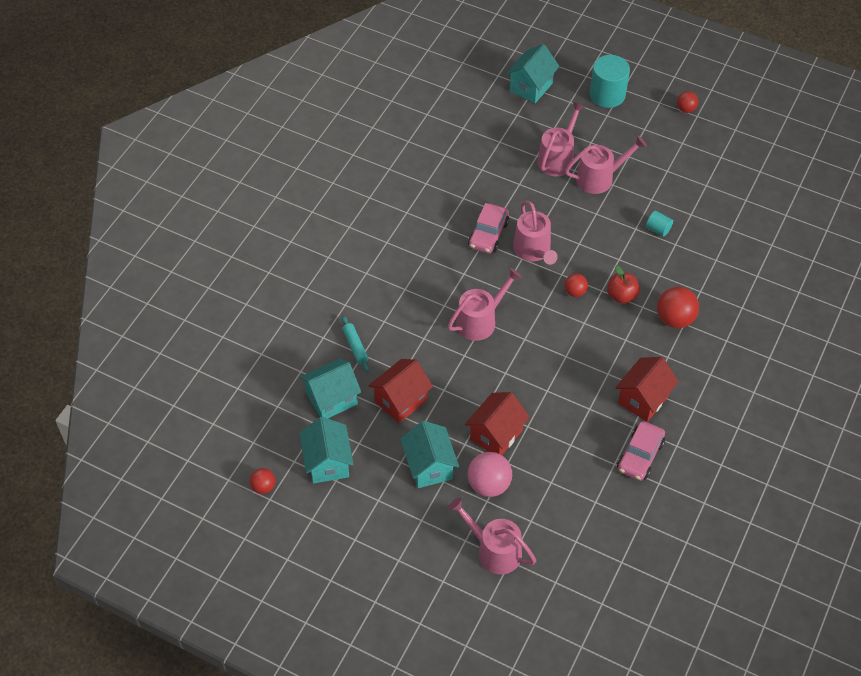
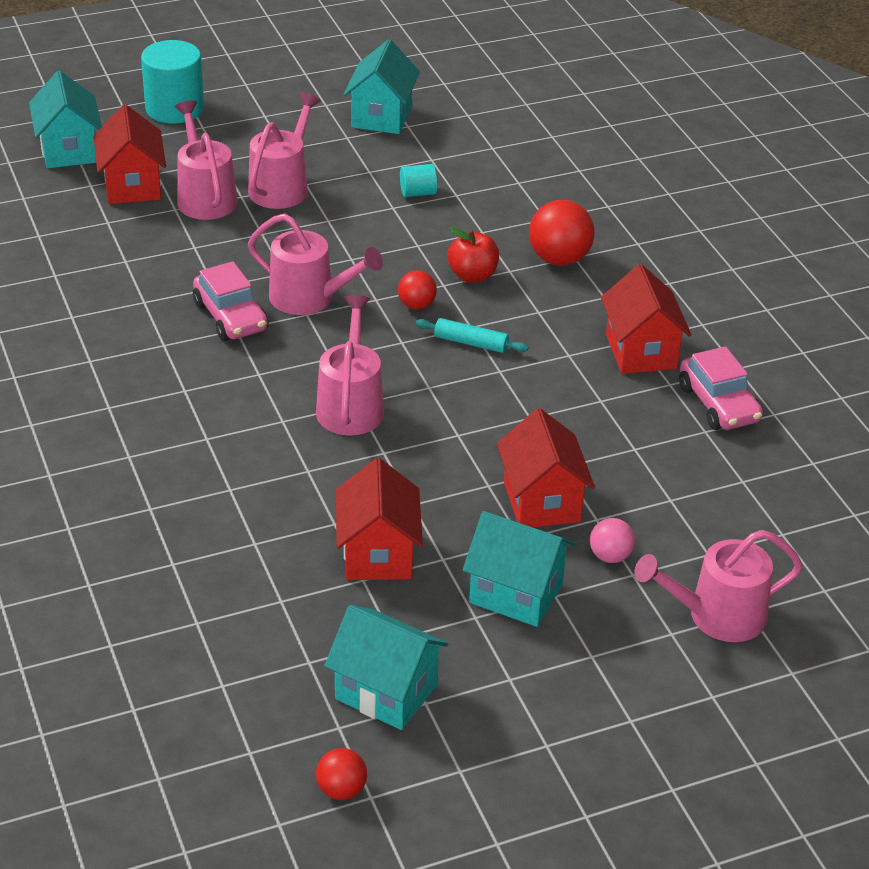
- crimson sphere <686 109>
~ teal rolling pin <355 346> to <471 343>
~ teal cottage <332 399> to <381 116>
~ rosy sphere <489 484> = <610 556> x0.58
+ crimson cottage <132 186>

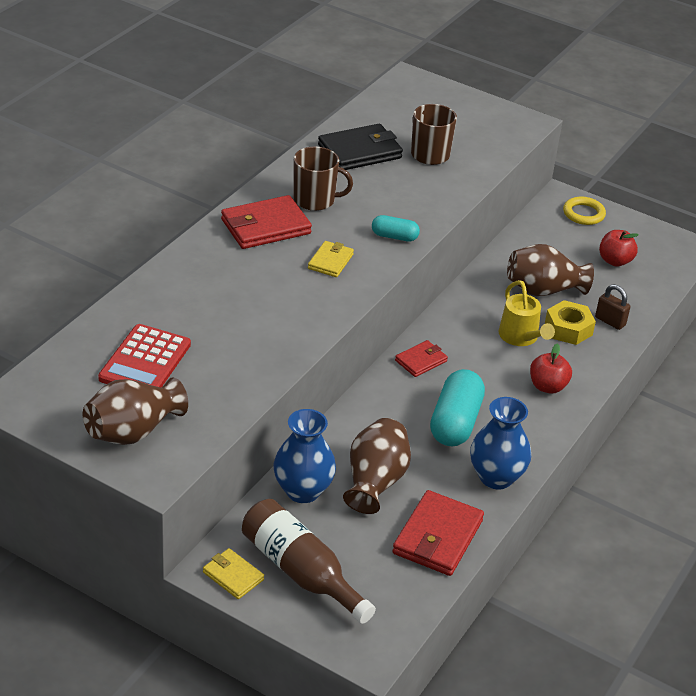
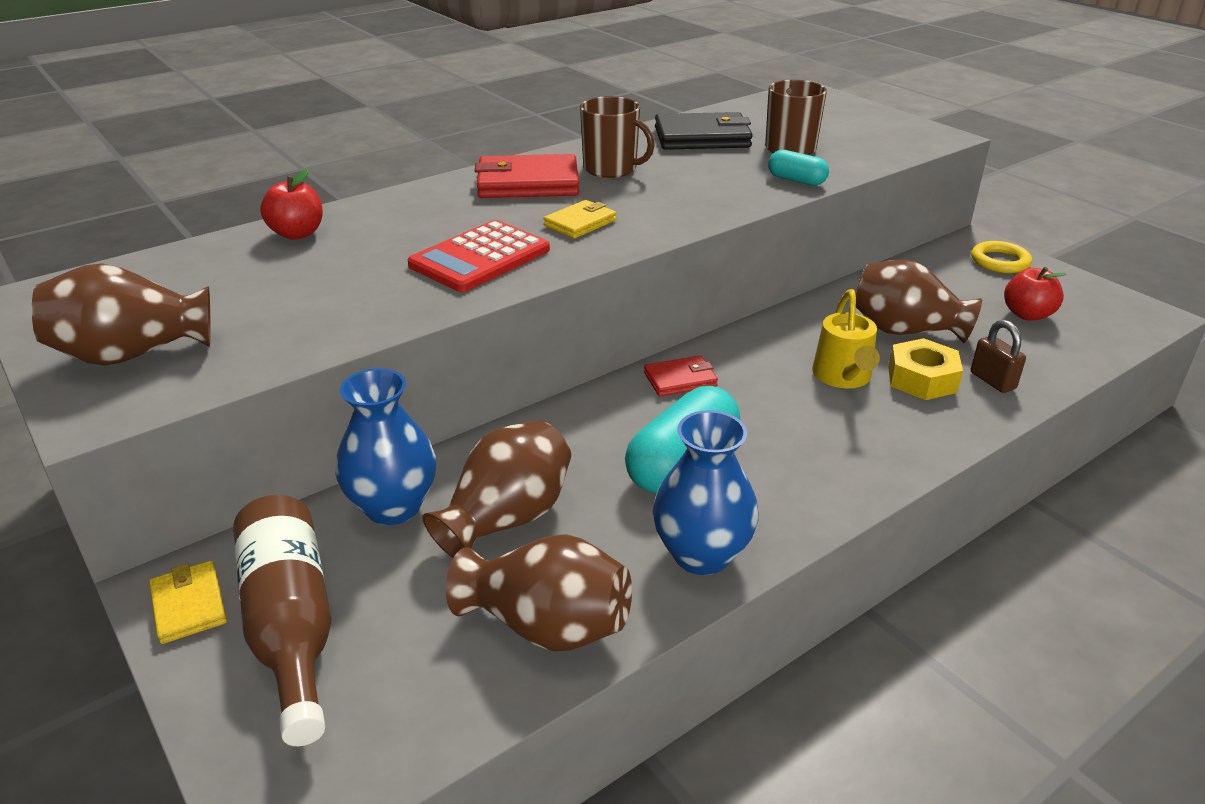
~ teal capsule <394 237> to <796 180>
~ crimson calculator <145 361> to <480 258>
~ crimson apple fruit <547 386> to <297 234>
~ crimson wallet <437 537> to dark brown vase <546 626>

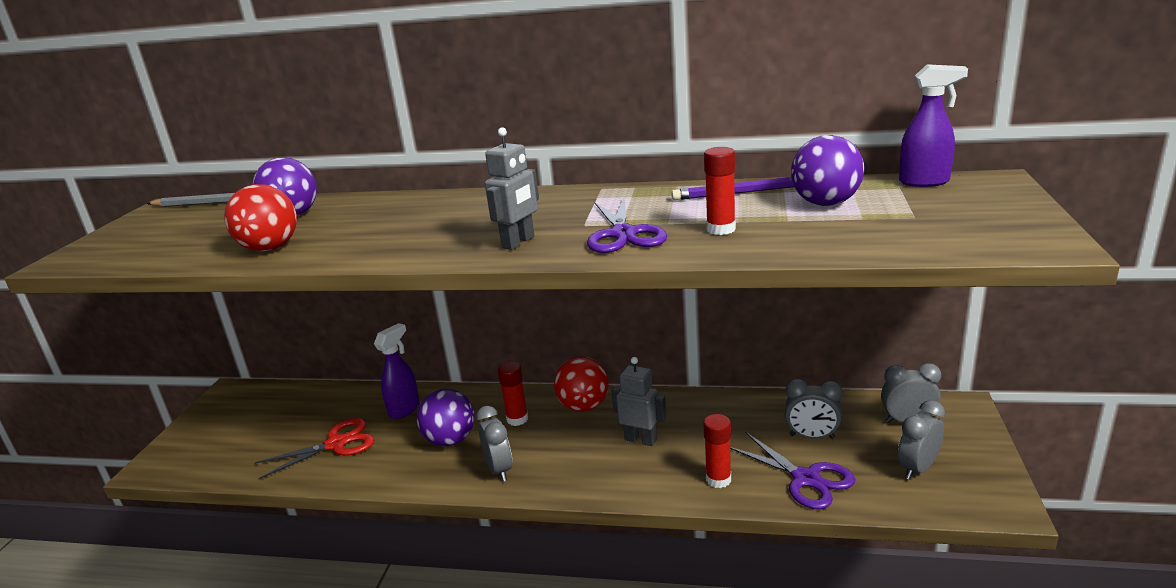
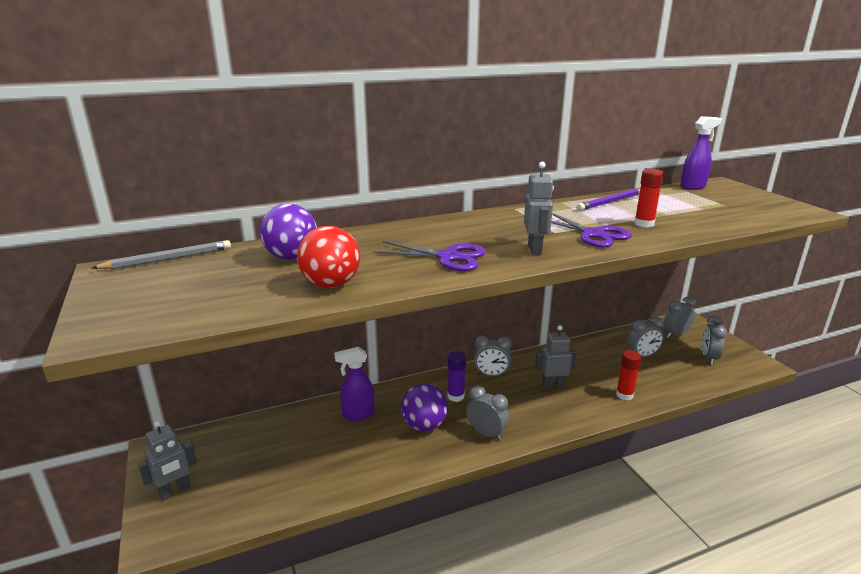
- purple sphere <825 203>
~ purple spray bottle <405 409> = <358 415> 105 degrees counterclockwise
~ crimson sphere <584 406> to gray bedside clock <491 375>
~ crimson glue stick <517 419> to purple glue stick <456 396>
- crimson pair of scissors <336 444>
~ purple pair of scissors <806 479> to <448 257>
+ gray robot figure <175 491>

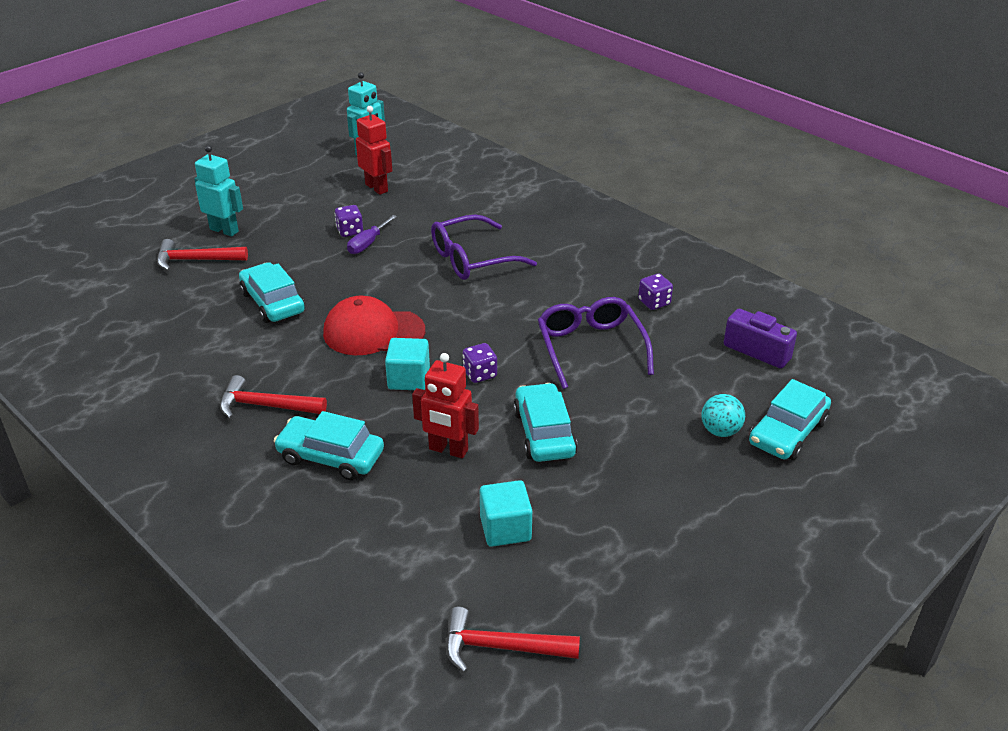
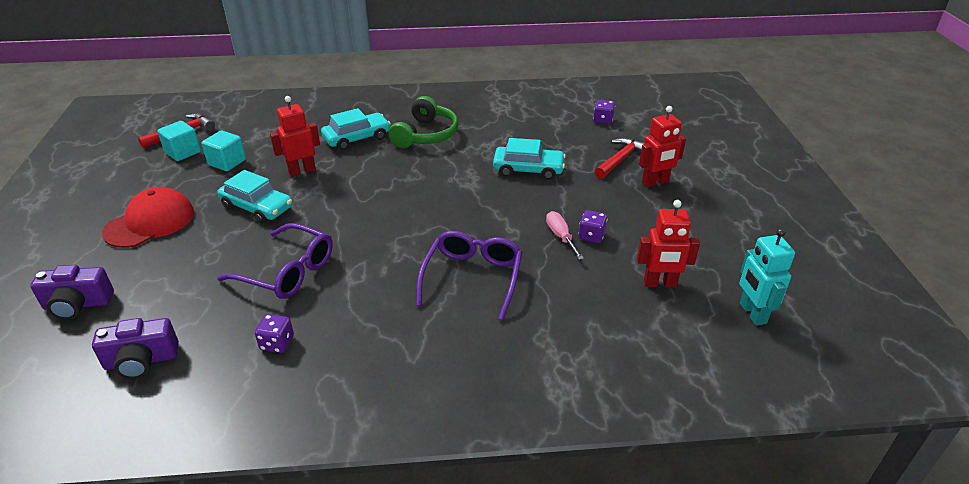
~ teal robot figure <224 230> to crimson robot figure <655 182>
~ purple screwdriver <368 244> to rosy screwdriver <560 236>
~ crimson cap <373 332> to <150 222>
~ teal block <409 379> to <183 152>
~ purple dice <480 374> to <603 120>
~ crimson carpenter's hammer <266 406> to leaf-green headphones <425 135>
~ teal toy car <788 432> to purple compact camera <77 304>
- teal sphere <720 431>

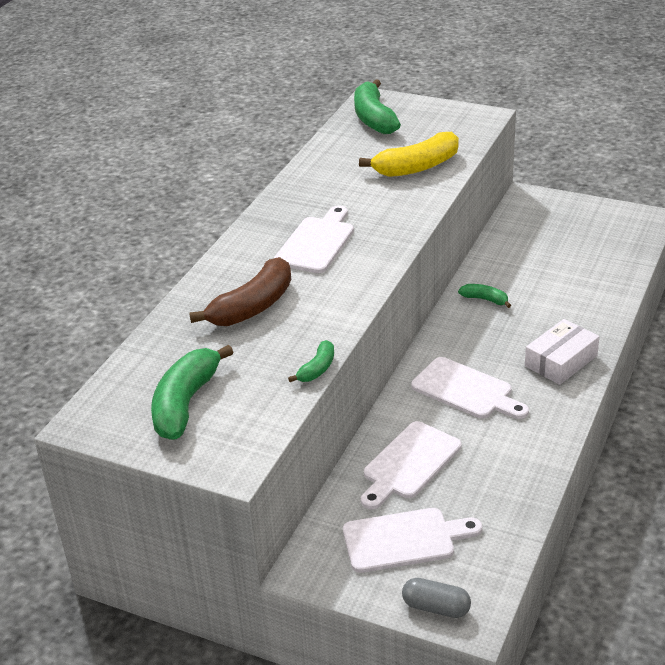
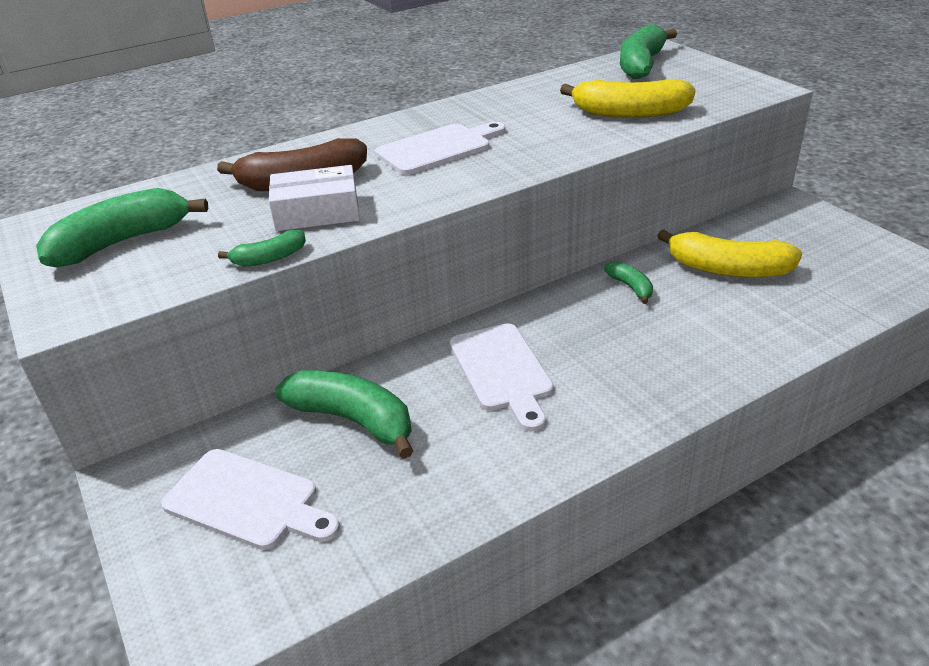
~ snow-white parcel <560 361> to <317 212>
~ snow-white cutting board <409 463> to leaf-green banana <353 420>
- gray capsule <436 607>
+ yellow banana <727 269>

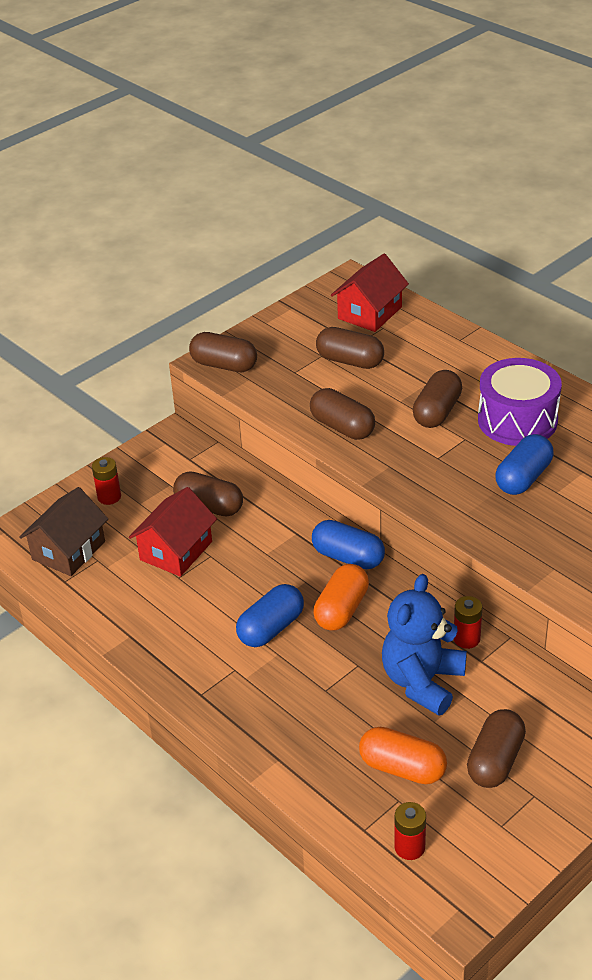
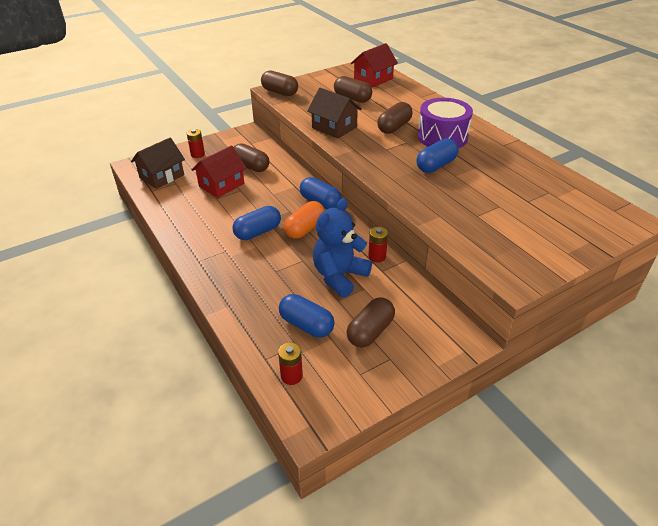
~ dark brown capsule <342 427> to dark brown cottage <334 127>
~ orange capsule <402 768> to cobalt capsule <306 325>

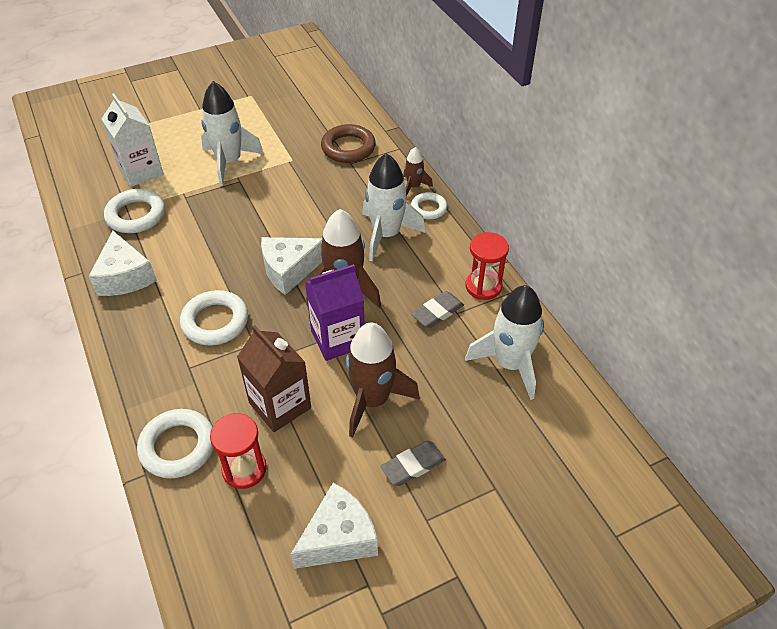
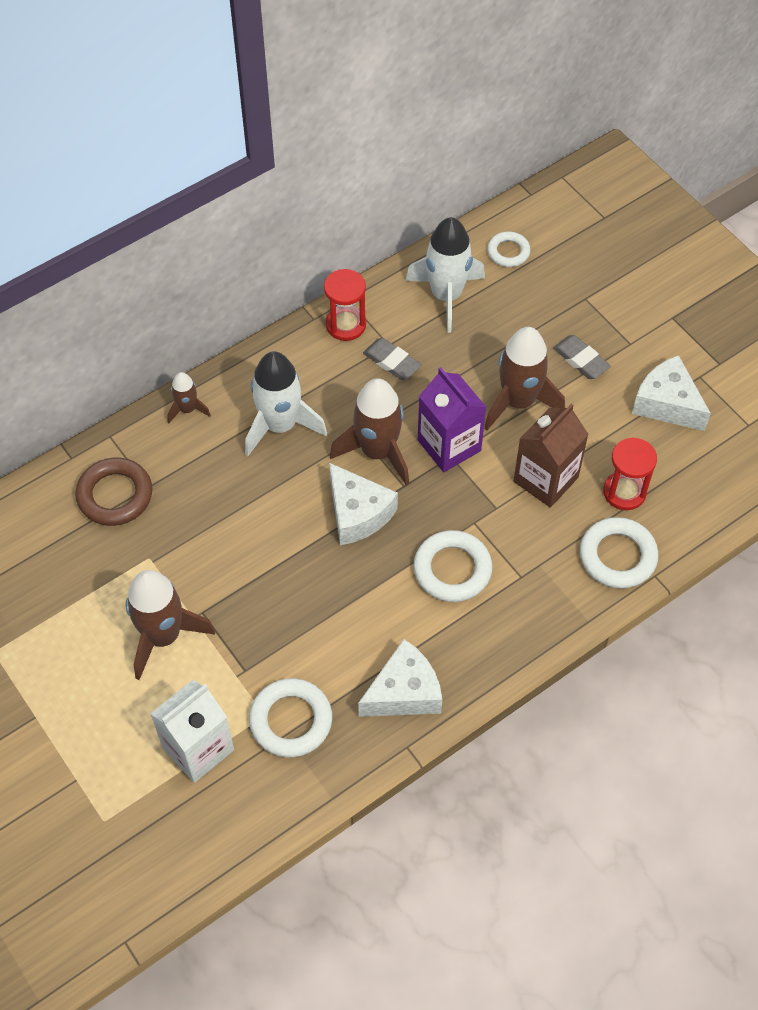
~ snow-white spaceship <229 162> to dark brown spaceship <163 636>
~ snow-white hoop <428 208> to <508 252>

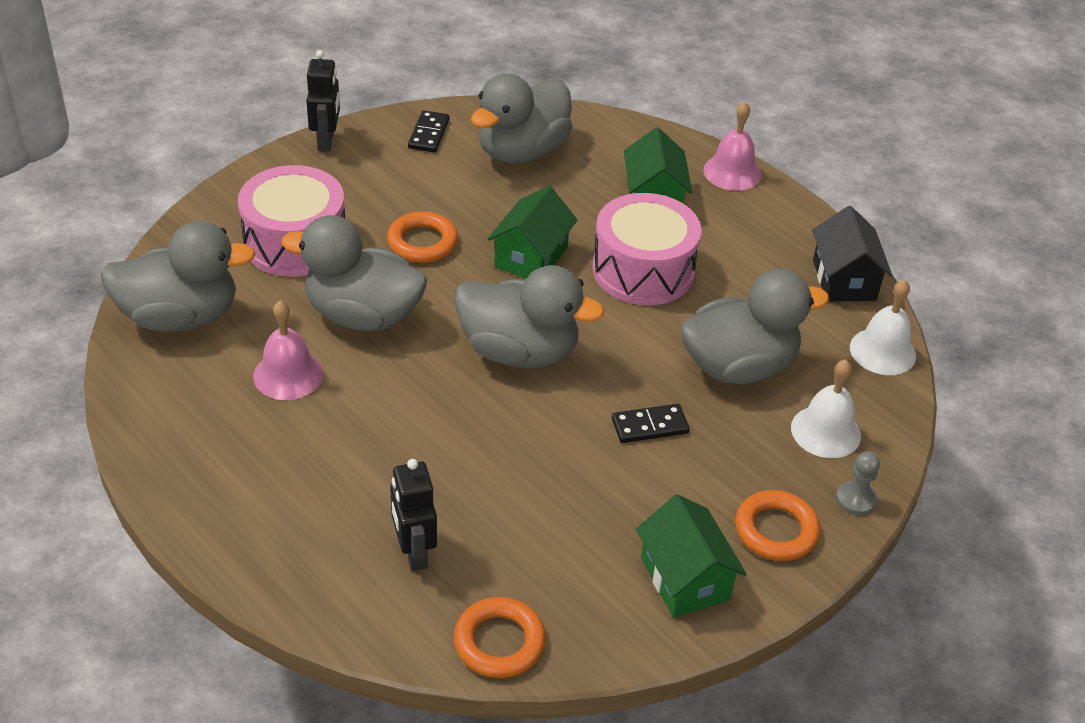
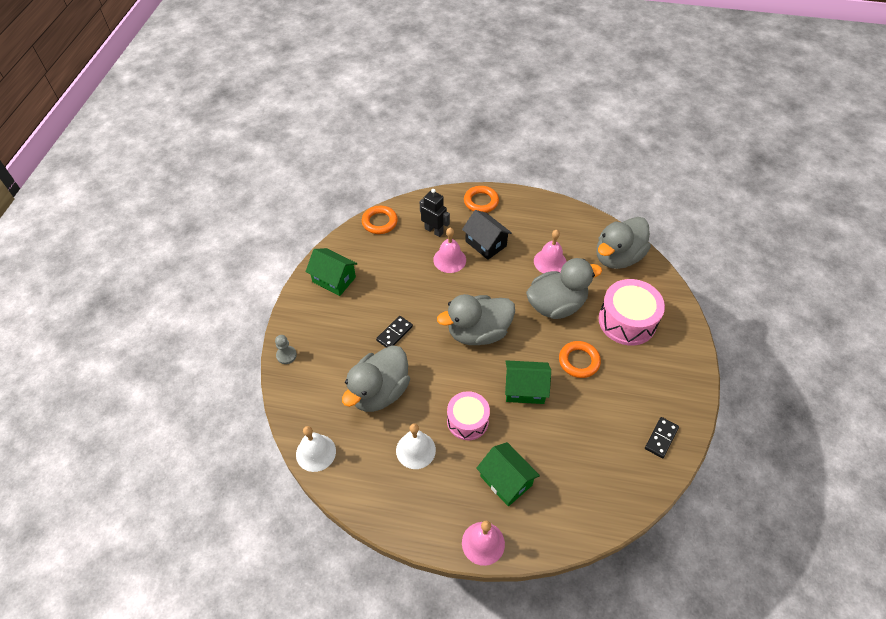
- ebony robot figure <326 141>
- gray rubber duck <521 151>
~ ebony domino piece <429 134> = <661 438> 60 degrees clockwise
~ leaf-green cottage <531 257> = <524 389> 75 degrees counterclockwise
~ rosy drum <643 270> = <467 421> x0.66
~ ebony cottage <844 280> to <486 243>
~ snow-white hand bell <825 431> to <415 450>
~ orange hoop <776 530> to <481 202>
+ rosy hand bell <449 260>

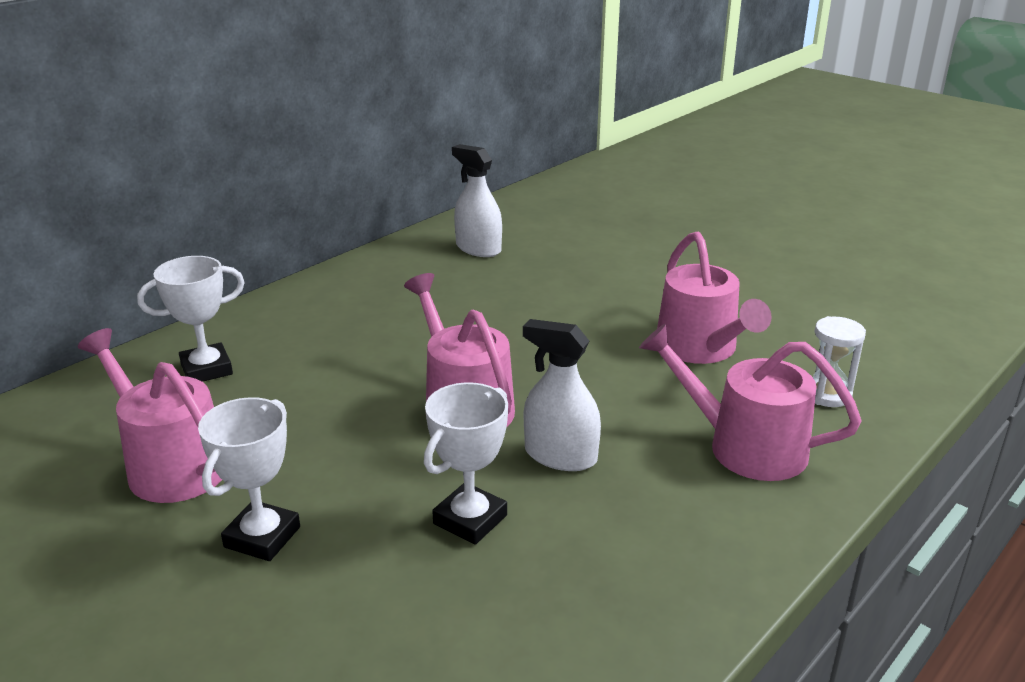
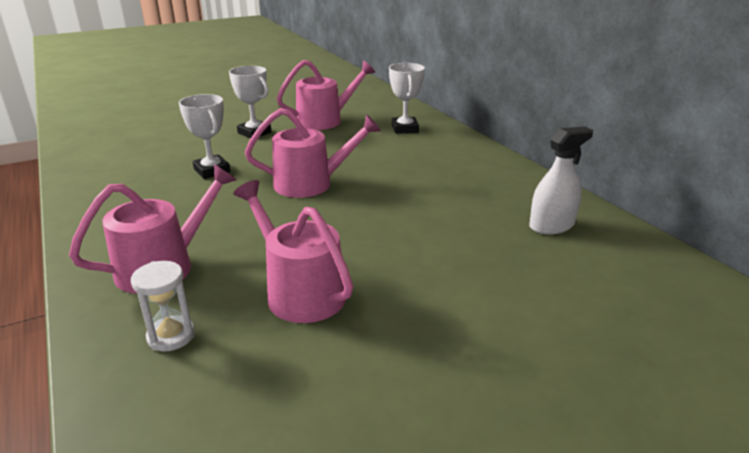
~ rosy sprinkling can <701 348> = <300 291> 45 degrees clockwise
- snow-white spray bottle <560 456>

